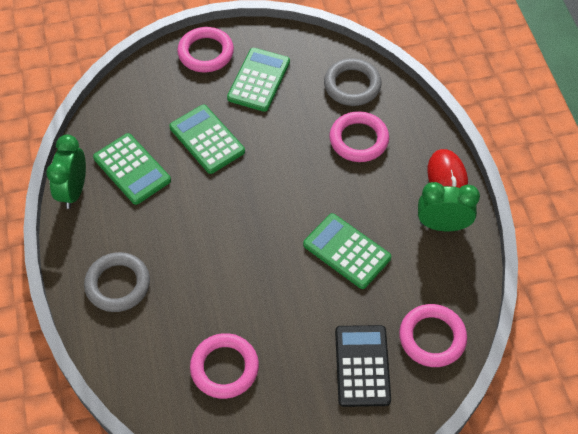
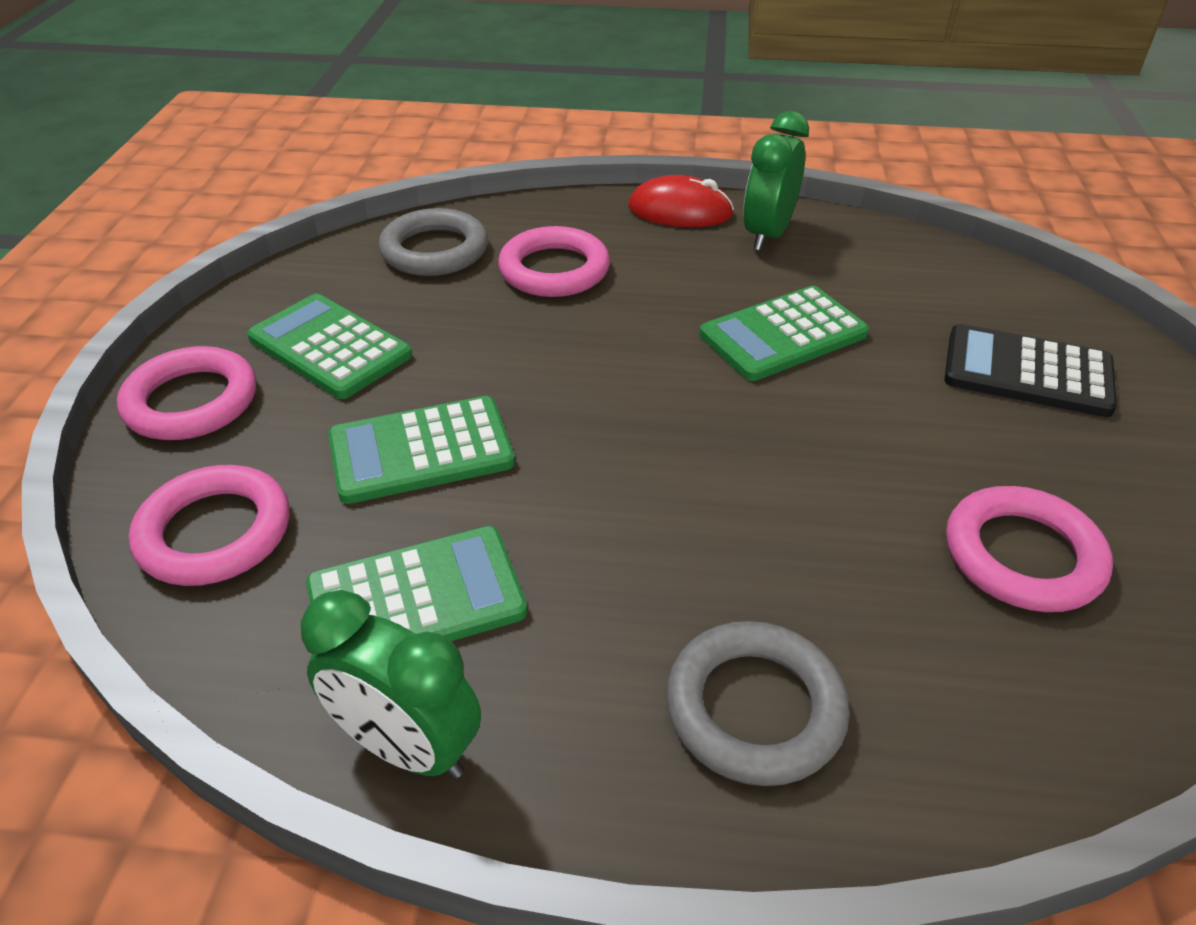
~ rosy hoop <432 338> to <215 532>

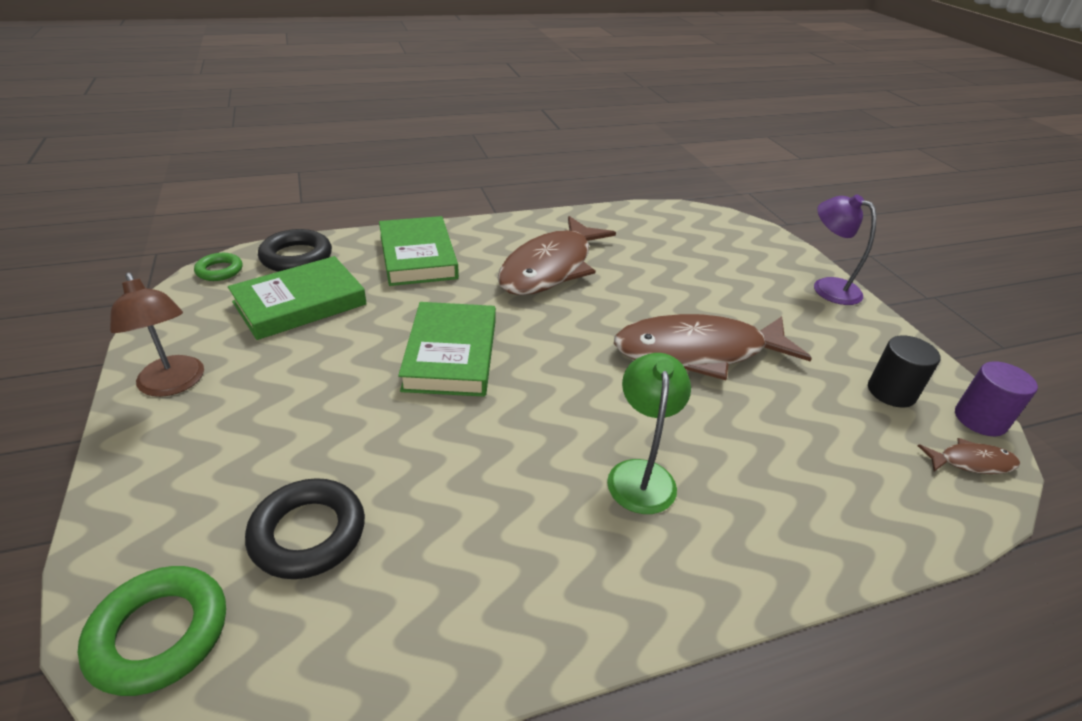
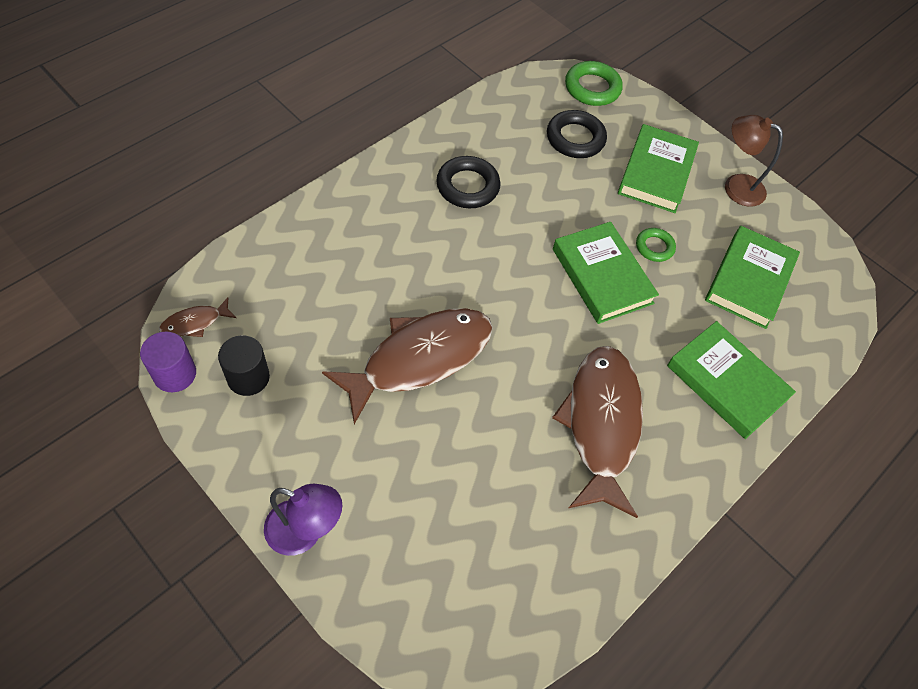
~ ebony hoop <296 257> to <467 186>
~ leaf-green hoop <219 270> to <654 247>
- leaf-green reading lamp <641 474>
+ leaf-green hardcover <656 172>

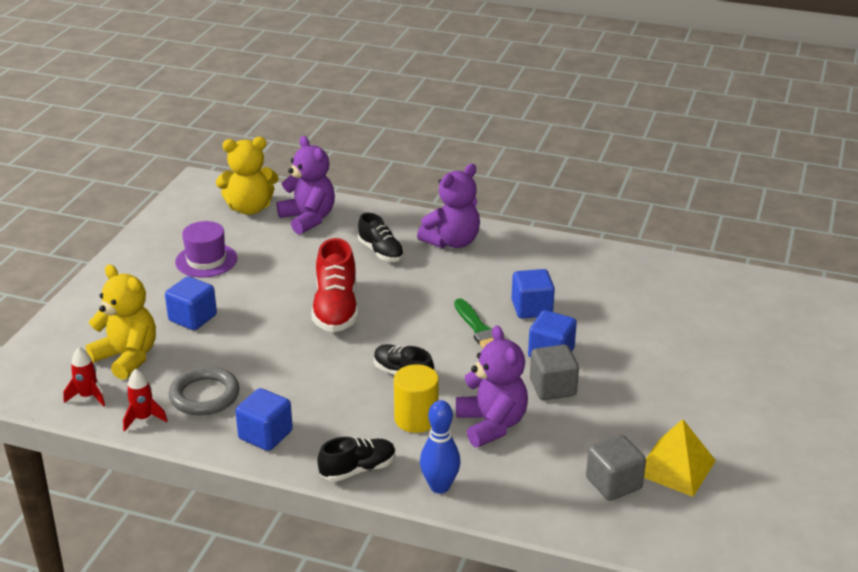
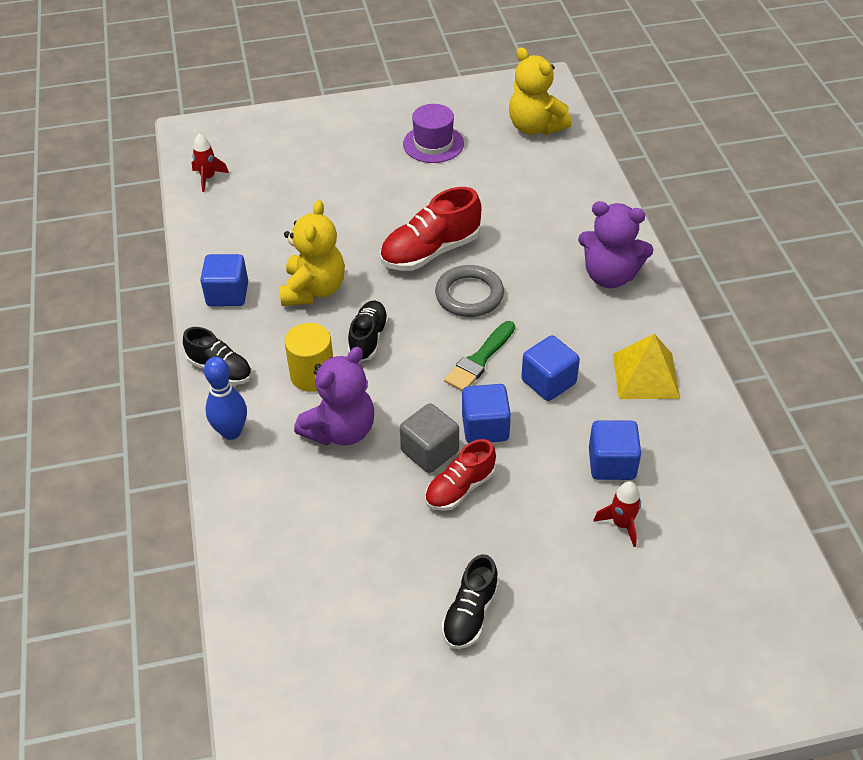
- purple teddy bear <308 219>
~ ebony shoe <381 252> to <470 614>
~ yellow teddy bear <127 358> to <313 290>
~ cobalt block <193 318> to <611 463>
~ gray hoop <204 395> to <469 295>
~ crimson spaceship <143 418> to <621 524>
~ yellow pyramid shape <675 467> to <645 376>
- gray block <613 483>
+ crimson shoe <460 488>

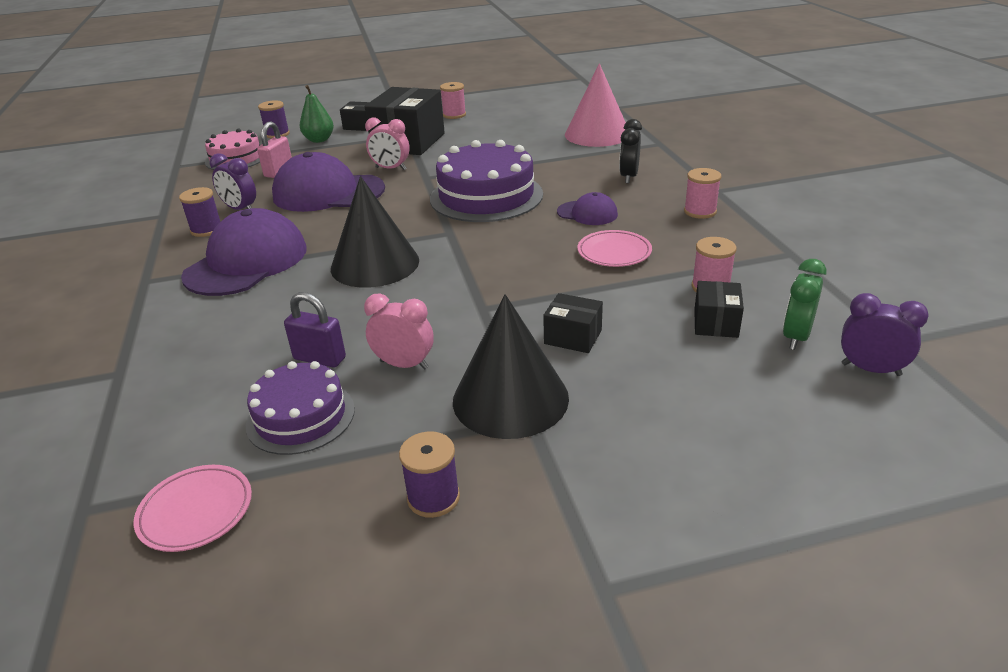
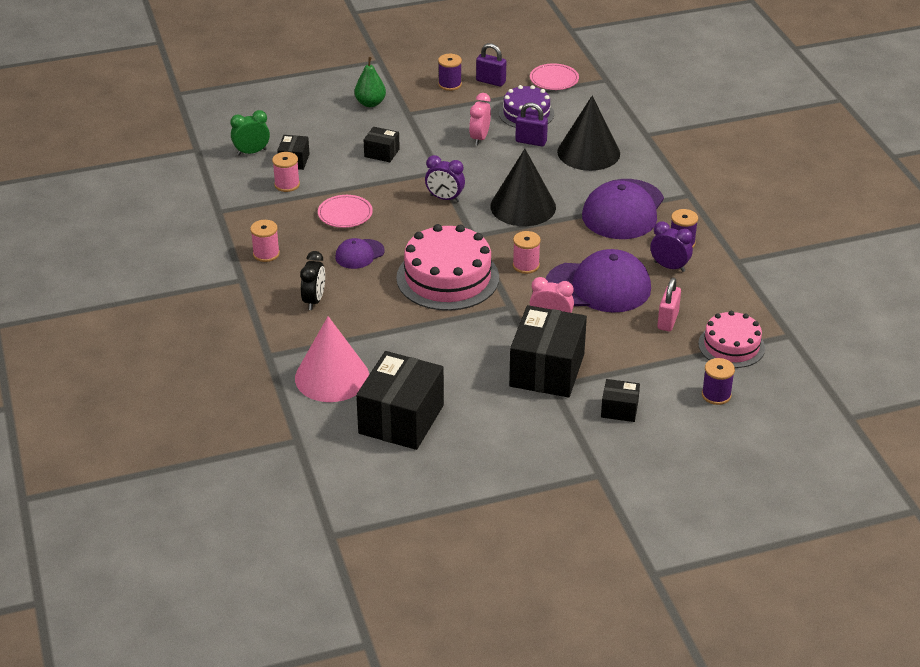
~ rosy spool <454 115> to <526 265>
~ leaf-green pear fruit <319 140> to <370 103>
~ purple layer cake <486 196> to rosy layer cake <447 277>
~ purple cap <587 213> = <359 254> 60 degrees counterclockwise
~ leaf-green bedside clock <796 337> = <251 152> 135 degrees counterclockwise
~ purple bedside clock <871 369> to <445 198>
~ rosy bedside clock <404 365> = <479 138> 90 degrees clockwise
~ ebony cone shape <510 398> to <588 152>
+ purple lock <491 81>
+ ebony parcel <401 419>

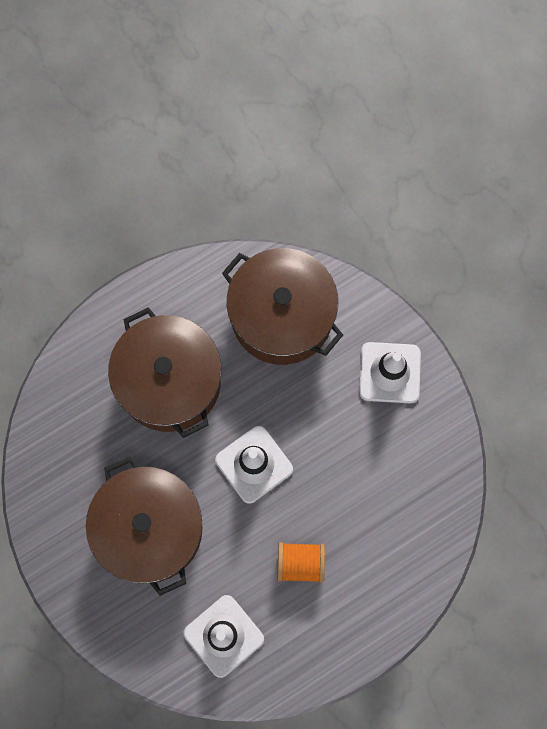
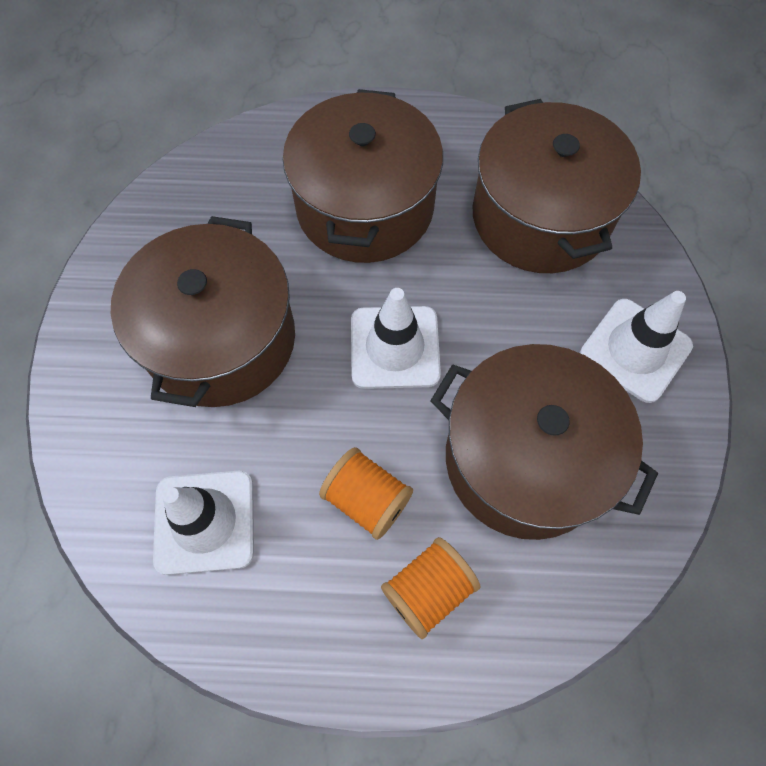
+ dark brown stockpot <525 459>
+ orange spool <428 590>

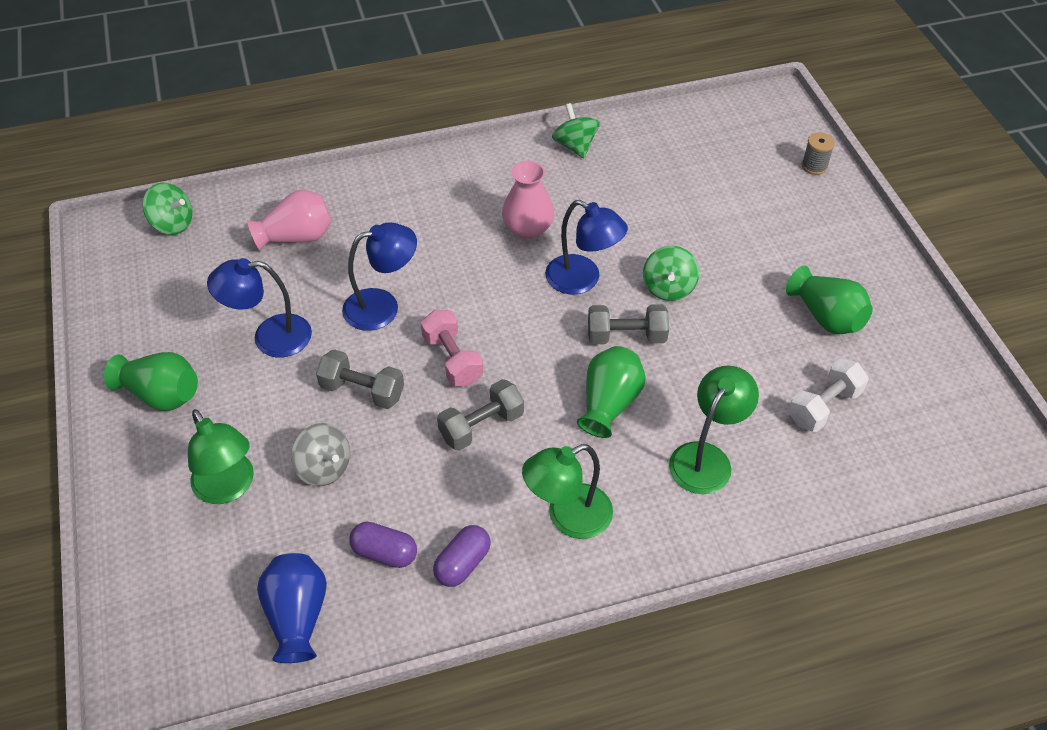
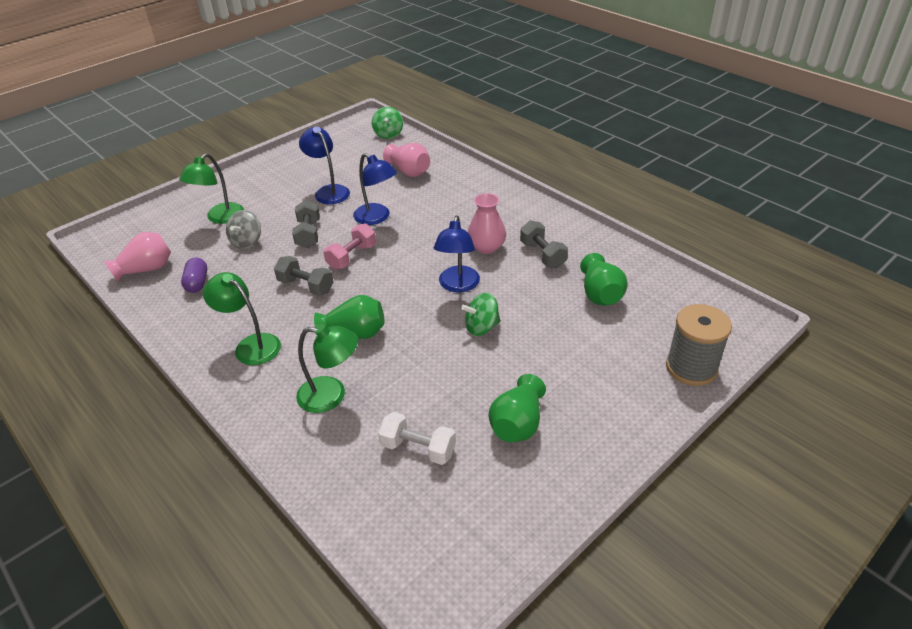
- leaf-green toy top <575 146>
~ gray spool <814 166> = <691 367> x2.02
~ gray dumbbell <626 336> to <542 254>
~ leaf-green vase <161 394> to <600 294>
- purple capsule <462 563>
~ cobalt vase <297 616> to rosy vase <146 269>

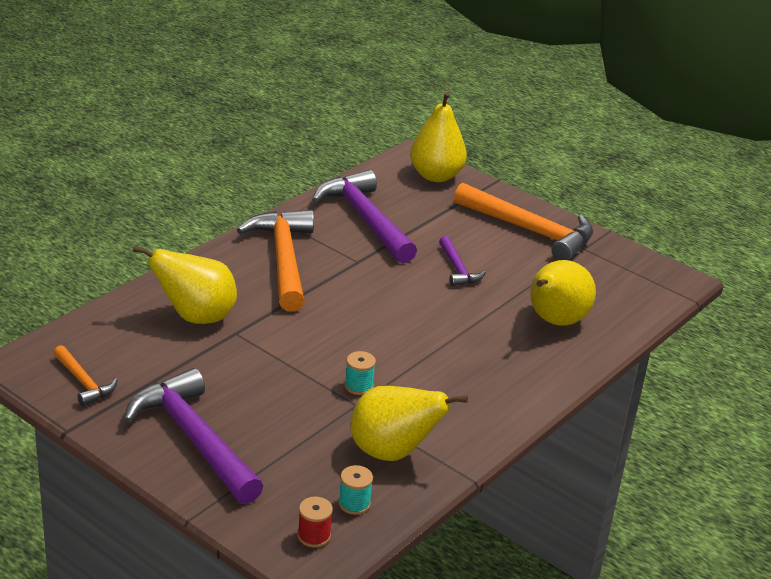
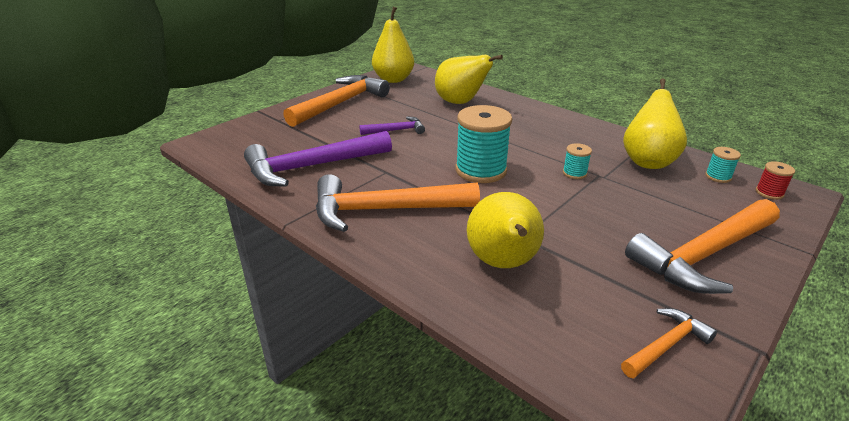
~ yellow pear fruit <436 176> to <393 79>
~ purple carpenter's hammer <194 439> to orange carpenter's hammer <704 255>
+ teal spool <481 170>

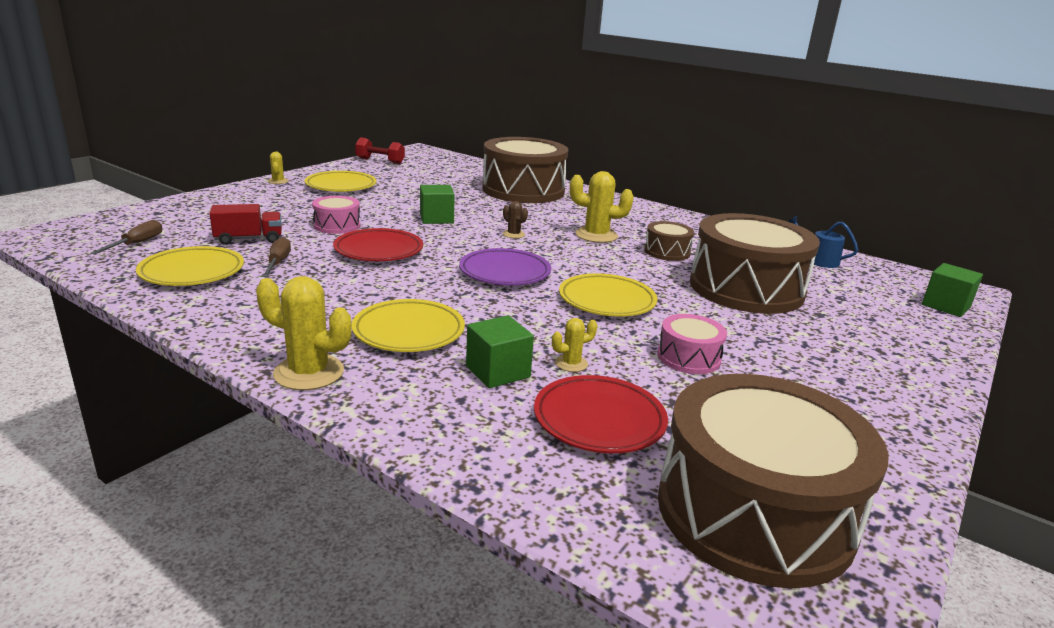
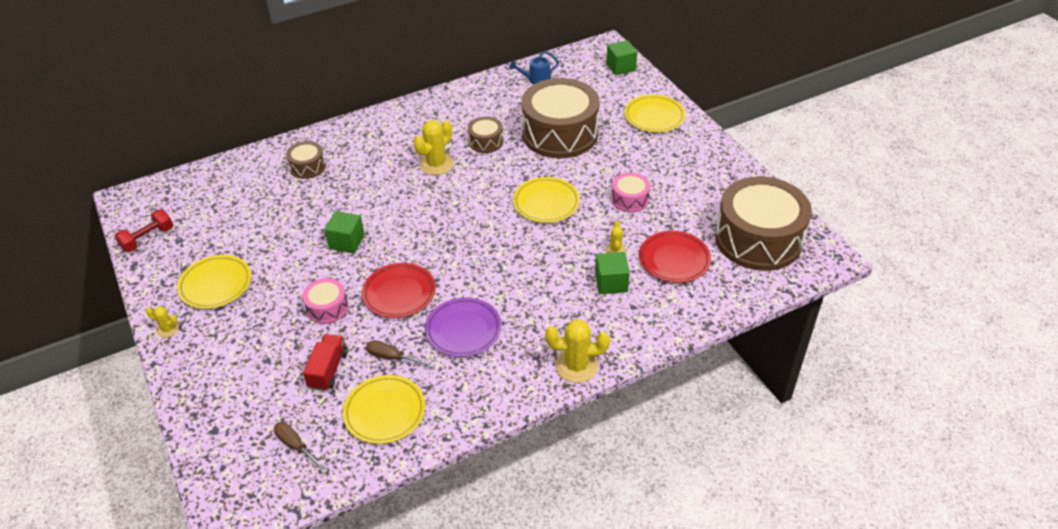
~ dark brown drum <523 190> = <307 167> x0.45
- dark brown cactus <513 234>
~ purple flat dish <505 272> to <463 330>
~ yellow cactus <309 373> = <576 366> 45 degrees clockwise
~ yellow flat dish <408 332> to <654 117>

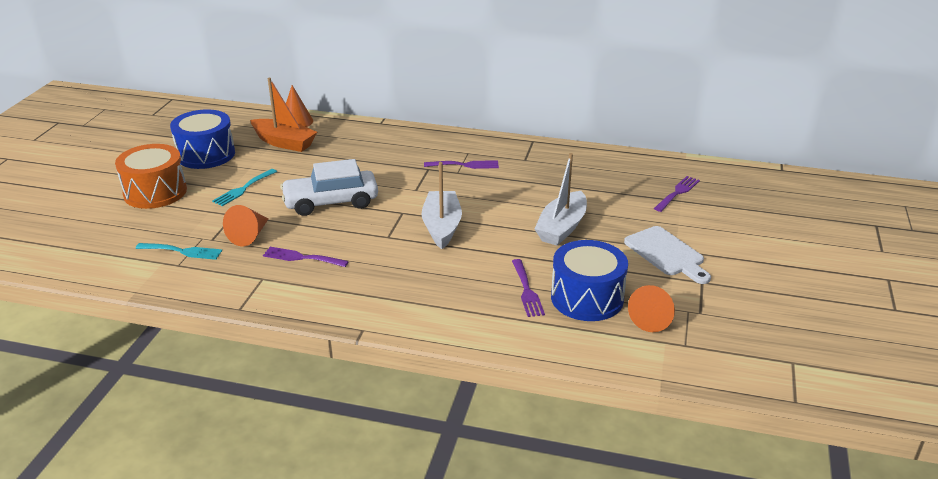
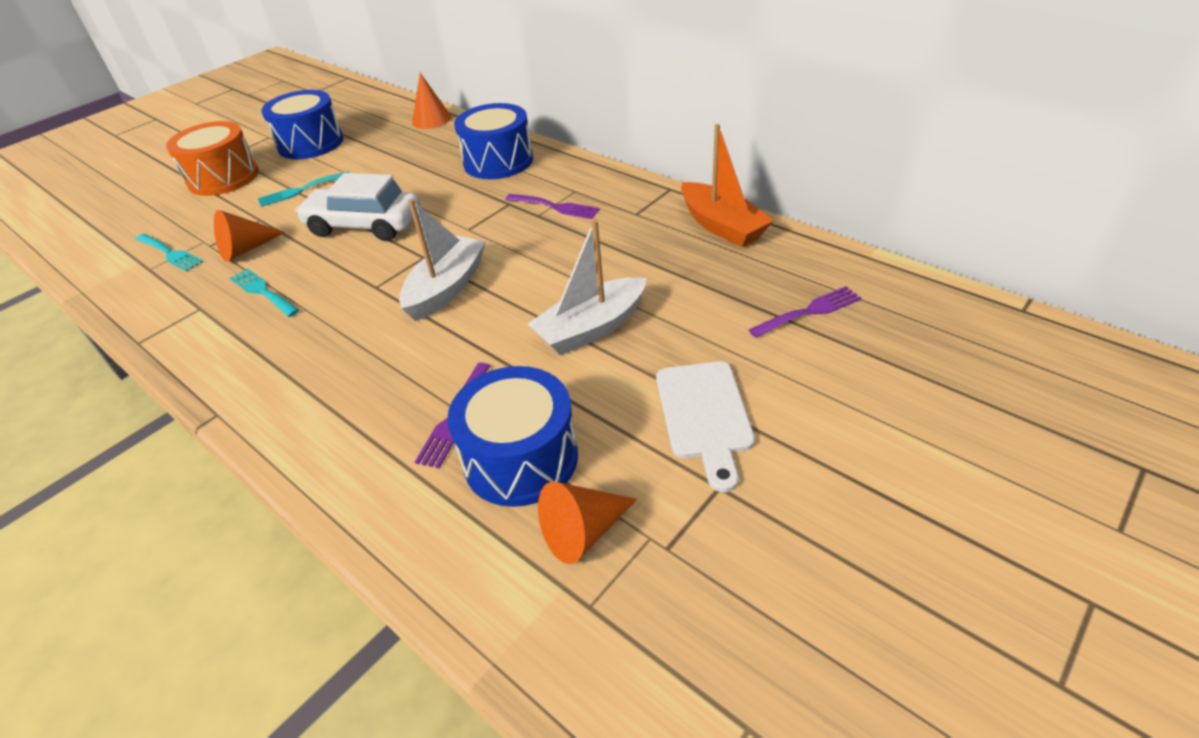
~ orange toy boat <284 143> to <721 226>
~ purple dinner fork <301 258> to teal dinner fork <262 291>
+ cobalt drum <498 161>

